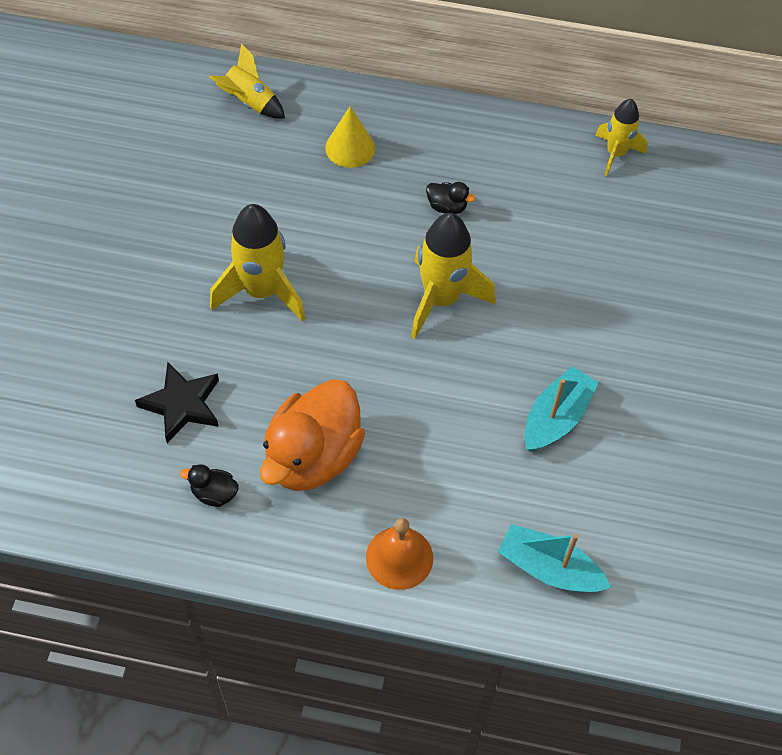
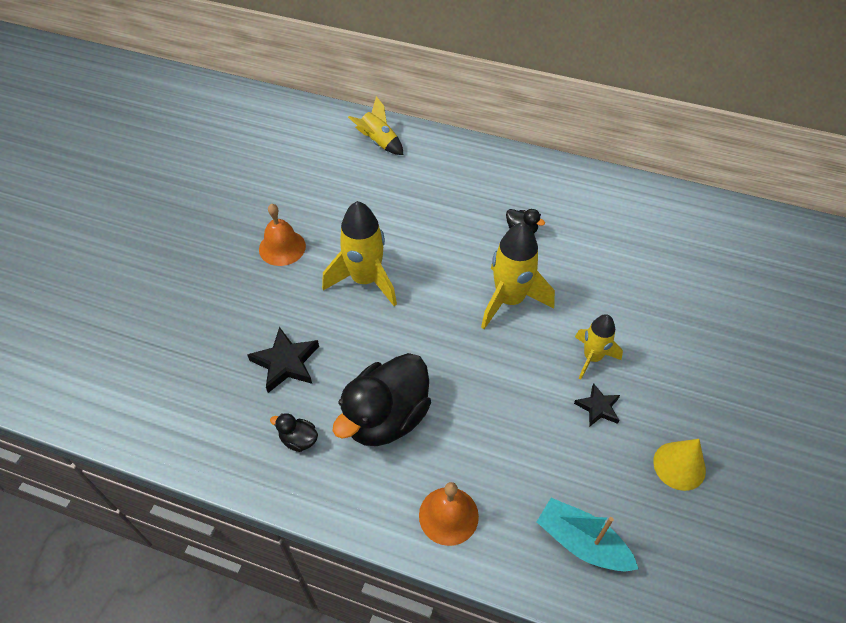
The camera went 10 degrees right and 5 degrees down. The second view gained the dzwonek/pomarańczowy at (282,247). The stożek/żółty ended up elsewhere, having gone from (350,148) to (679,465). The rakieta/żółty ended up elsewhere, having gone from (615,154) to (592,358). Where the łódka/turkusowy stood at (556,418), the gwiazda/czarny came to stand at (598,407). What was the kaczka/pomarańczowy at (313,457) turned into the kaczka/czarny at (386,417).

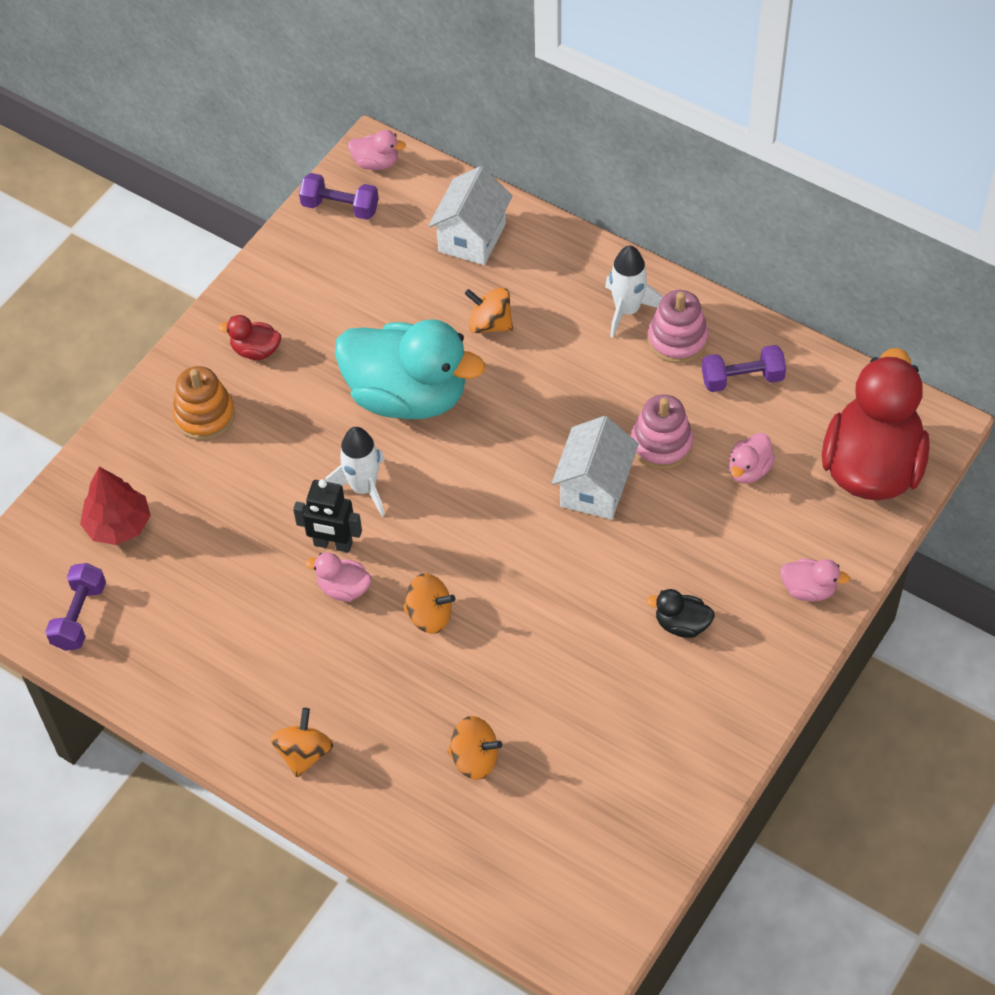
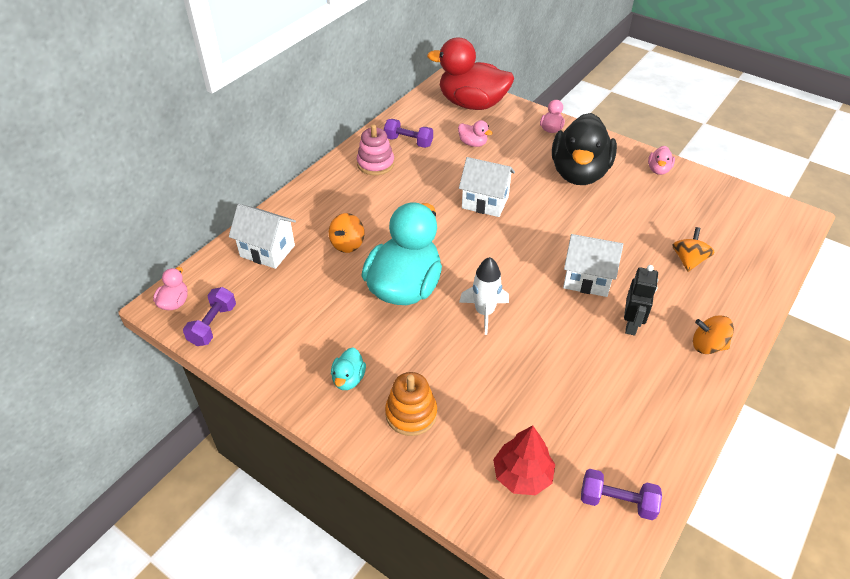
The camera went 90 degrees left and 10 degrees down. The second view lost the rakieta/biały at (627,310). The second view lost the zabawka nakładanka/różowy at (661,444). The robot/czarny ended up elsewhere, having gone from (333,544) to (631,324). The kaczka/różowy ended up elsewhere, having gone from (343,588) to (658,170). Where the bączek/pomarańczowy stood at (429,615), the domek/biały came to stand at (587,279). What was the kaczka/czerwony at (256,350) turned into the kaczka/turkusowy at (348,379). The hantel/fioletowy at (742,379) ended up facing another way, 60 degrees counterclockwise from before. The size of the kaczka/czarny at (681,624) changed by a factor of 2.44.

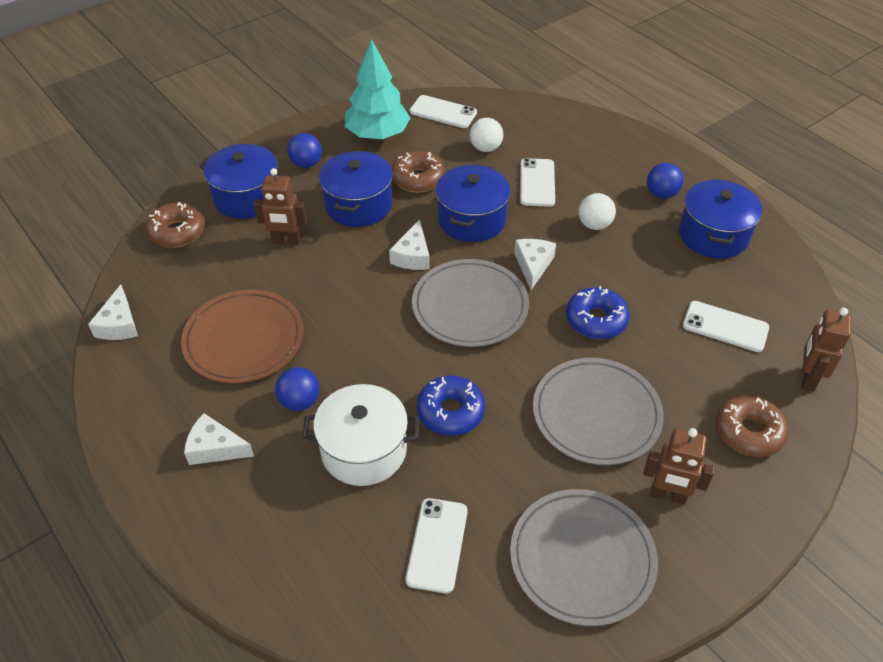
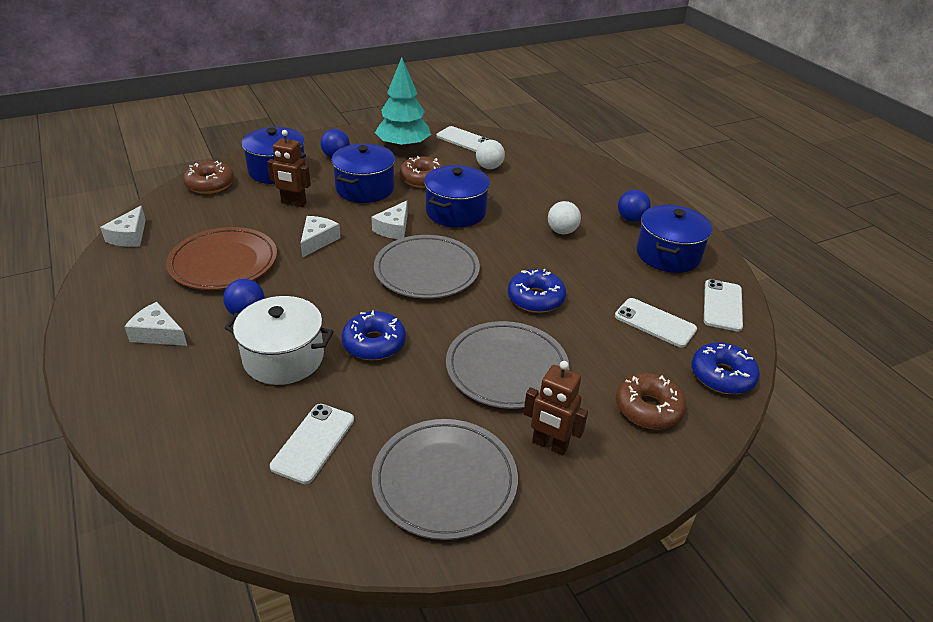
The camera went 10 degrees right and 10 degrees down. The ser/biały ended up elsewhere, having gone from (533,265) to (318,240). The telefon/biały ended up elsewhere, having gone from (537,183) to (722,305). Where the robot/brązowy stood at (807,378), the donut/niebieski came to stand at (722,376).

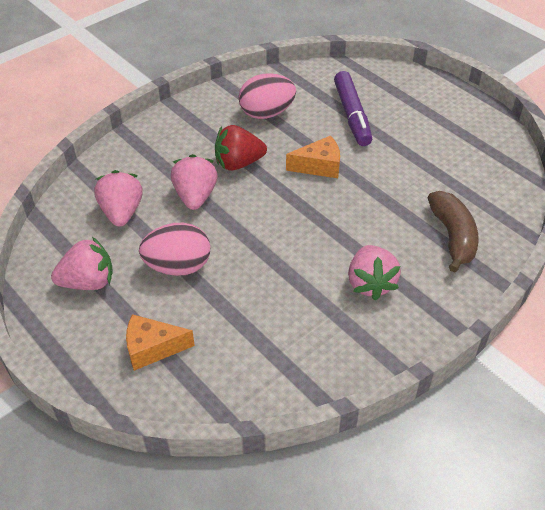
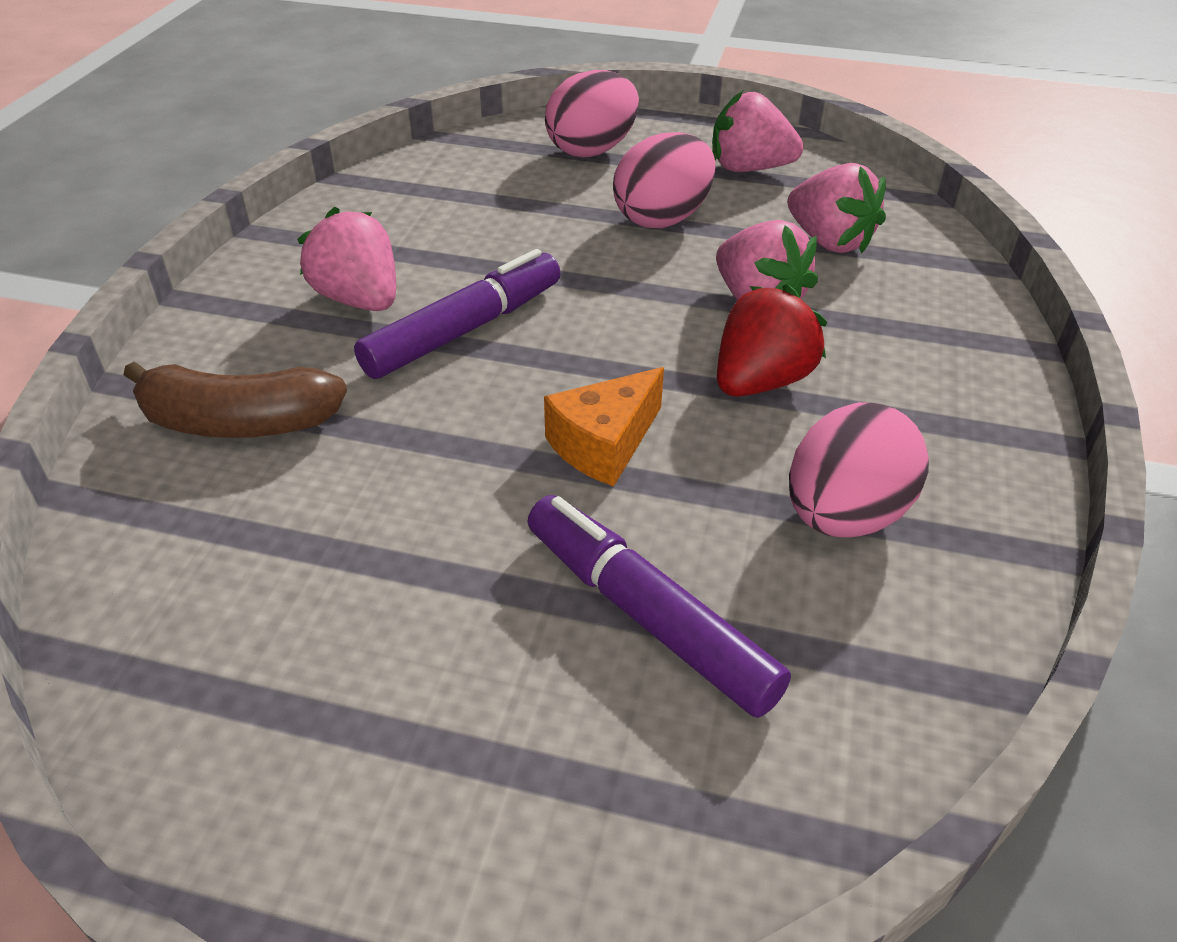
The camera went 145 degrees right and 5 degrees down. The second view gained the flamaster/fioletowy at (464,330). Where the ser/pomarańczowy stood at (152,348), the jajko/różowy came to stand at (592,150). The truskawka/różowy at (88,282) ended up facing another way, 60 degrees clockwise from before. The banan/brązowy at (452,236) ended up facing another way, 45 degrees counterclockwise from before.

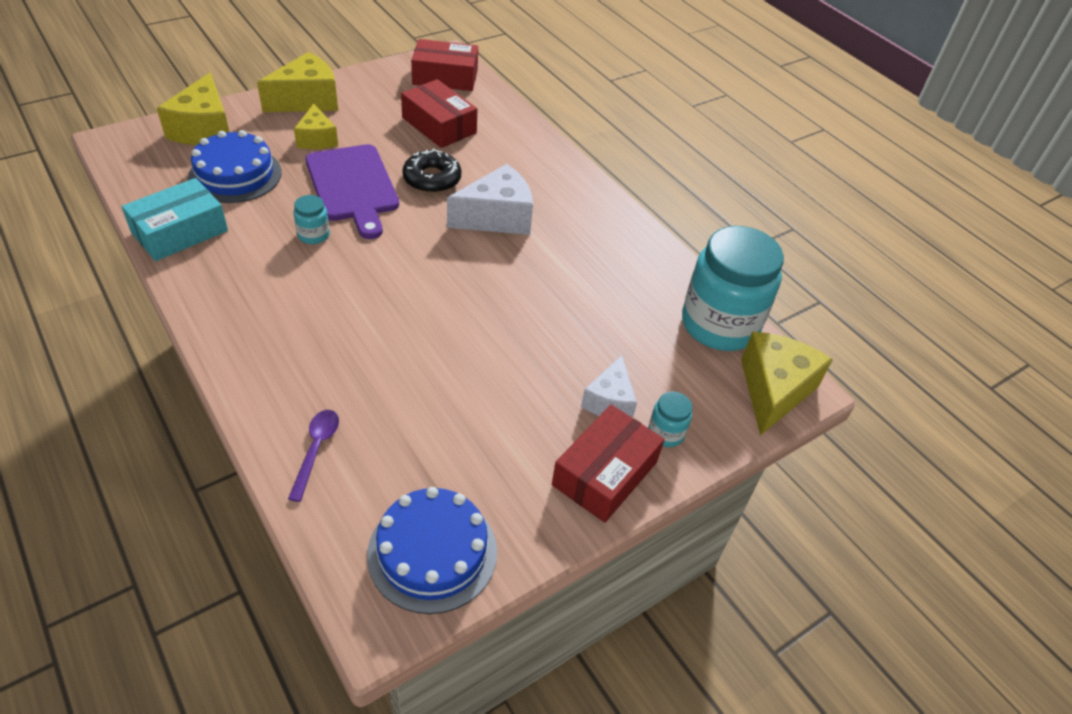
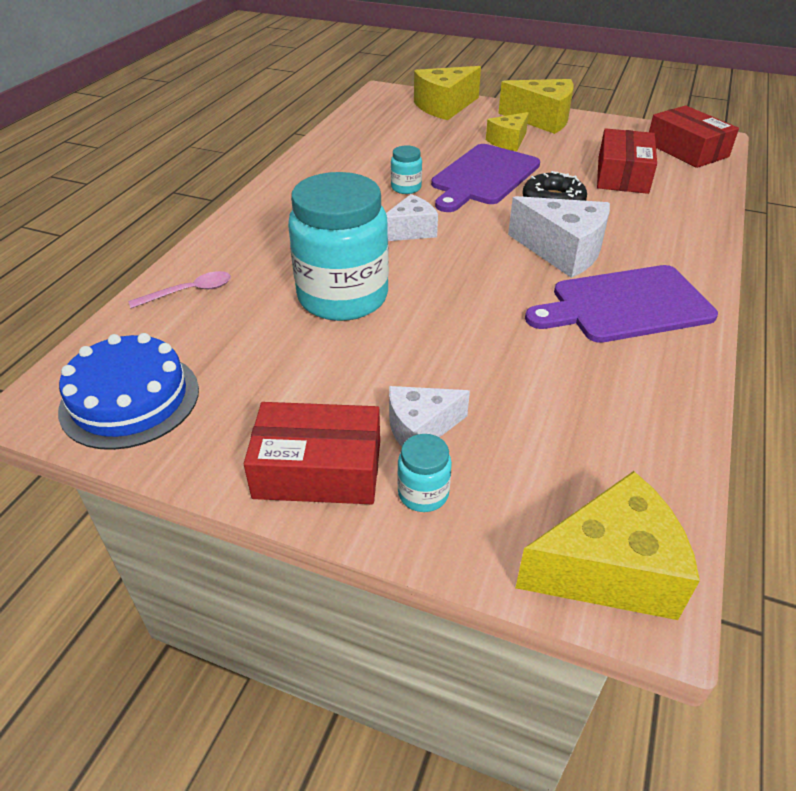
The camera went 60 degrees right and 5 degrees down. The second view lost the pudełko/turkusowy at (180,232). The second view lost the tort/niebieski at (235,174). The second view gained the ser/biały at (411,231). The second view gained the deska do krojenia/fioletowy at (625,305). The słoik/turkusowy ended up elsewhere, having gone from (719,325) to (343,297). What was the łyżka/fioletowy at (316,450) turned into the łyżka/różowy at (189,292).

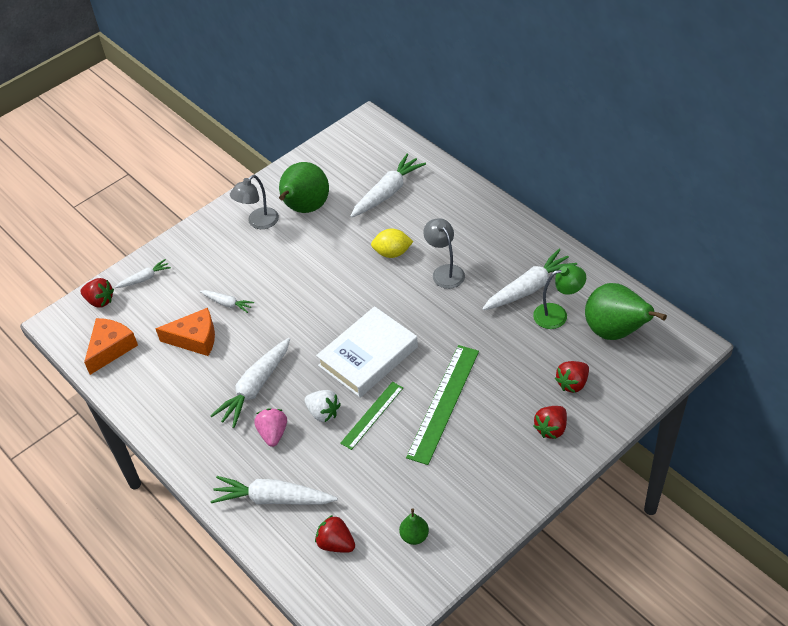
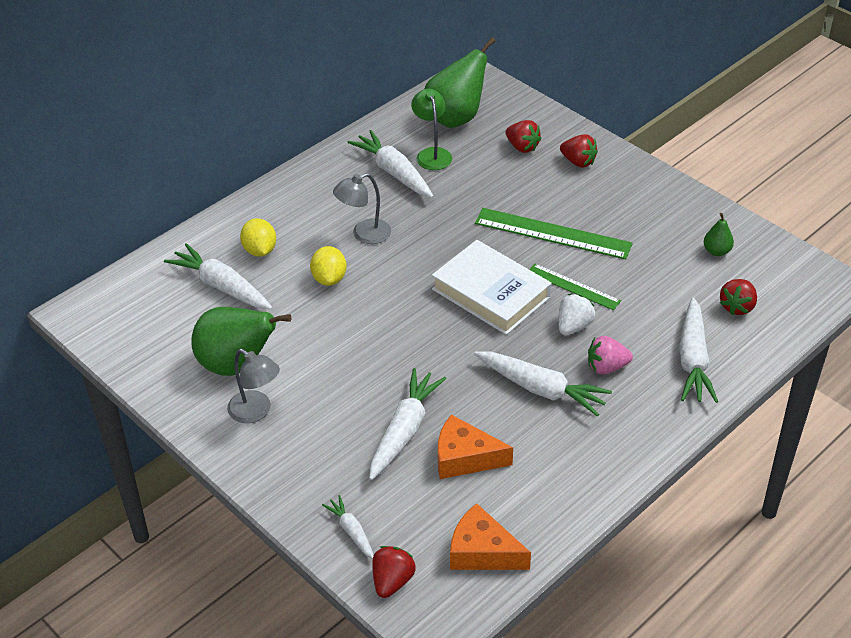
The camera went 95 degrees left and 5 degrees down. The second view gained the cytryna/żółty at (260,250). The ser/pomarańczowy at (195,339) ended up facing another way, 75 degrees counterclockwise from before. The size of the marchewka/biały at (227,303) changed by a factor of 1.85.

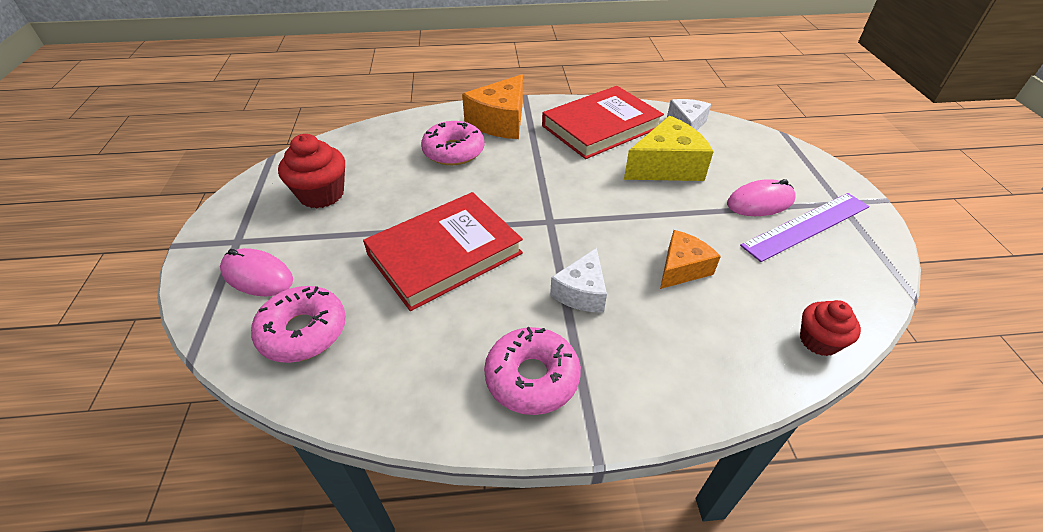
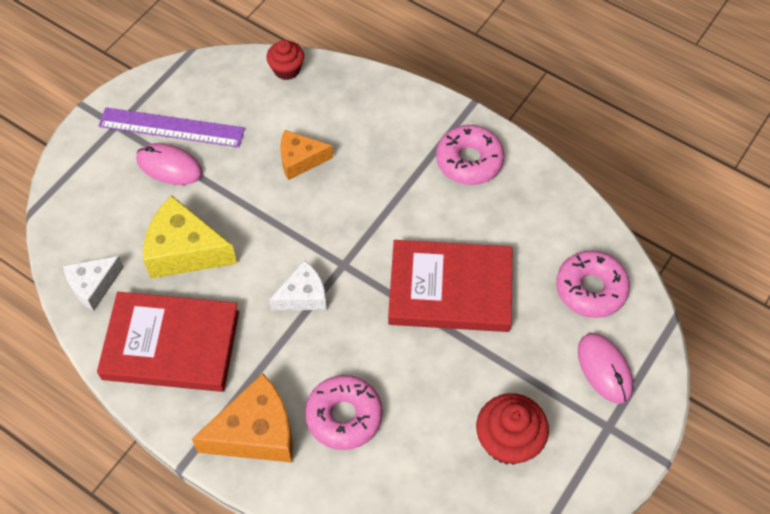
The camera went 140 degrees left and 15 degrees up. The ser/biały ended up elsewhere, having gone from (581,292) to (303,296).

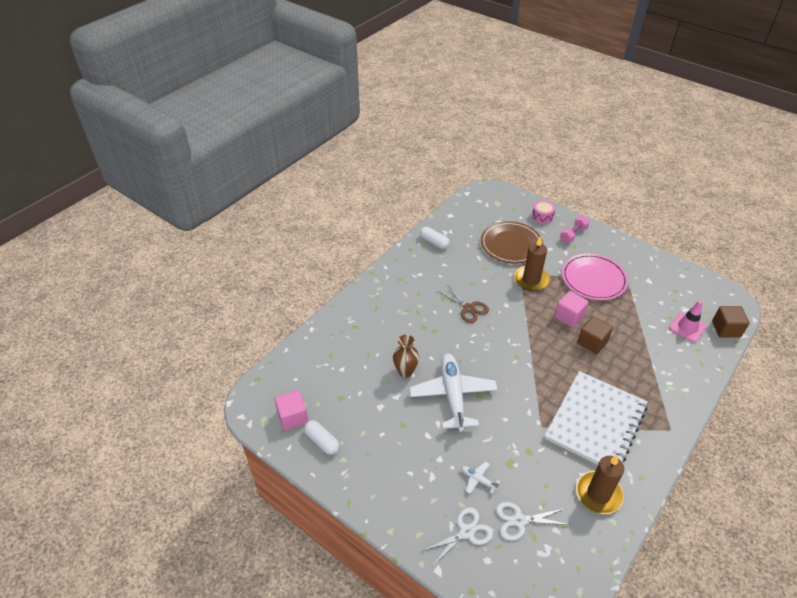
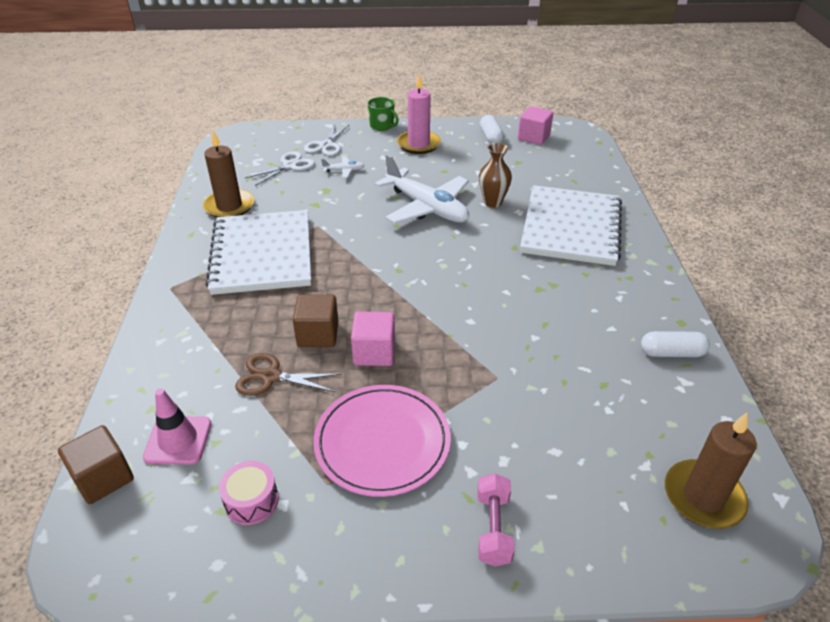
The camera went 140 degrees right and 5 degrees down. The second view lost the talerz/brązowy at (511,244). The second view gained the kubek/zielony at (382,126). The second view gained the świeca/różowy at (418,144). The second view gained the zeszyt/biały at (571,227). The nożyczki/brązowy ended up elsewhere, having gone from (468,308) to (271,377). The świeca/brązowy ended up elsewhere, having gone from (531,280) to (703,497). The bęben/różowy ended up elsewhere, having gone from (542,216) to (251,501). The kapsułka/biały at (322,441) ended up facing another way, 75 degrees clockwise from before.

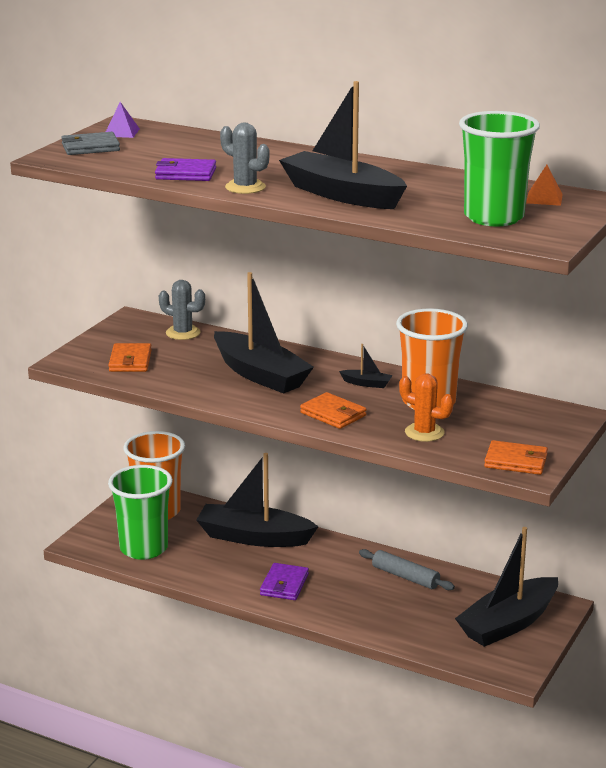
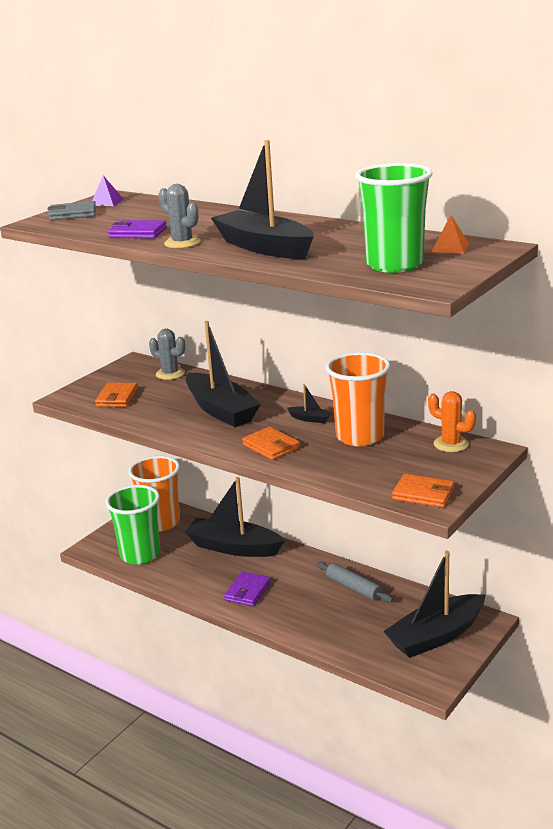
The camera went 10 degrees right and 0 degrees up. The kaktus/pomarańczowy ended up elsewhere, having gone from (424,432) to (451,444).

